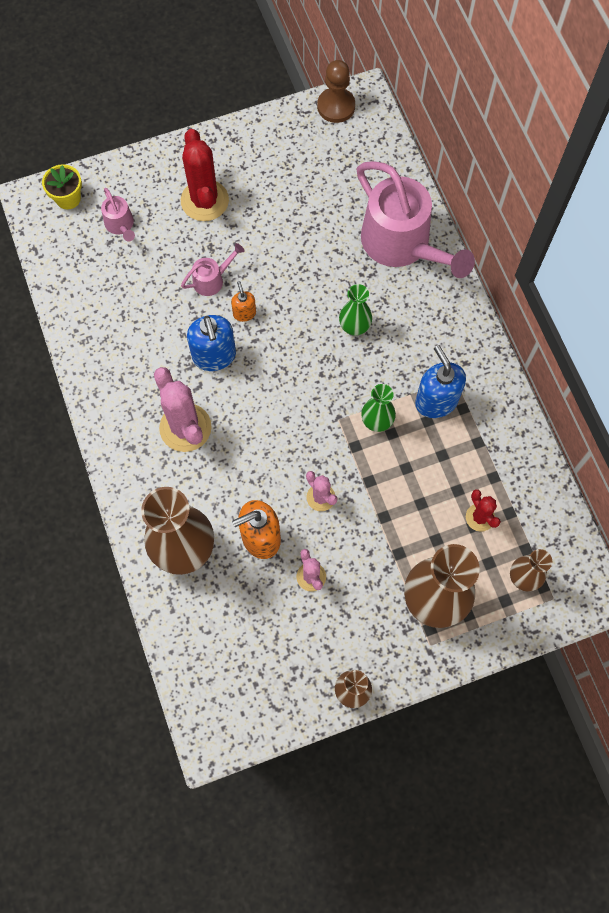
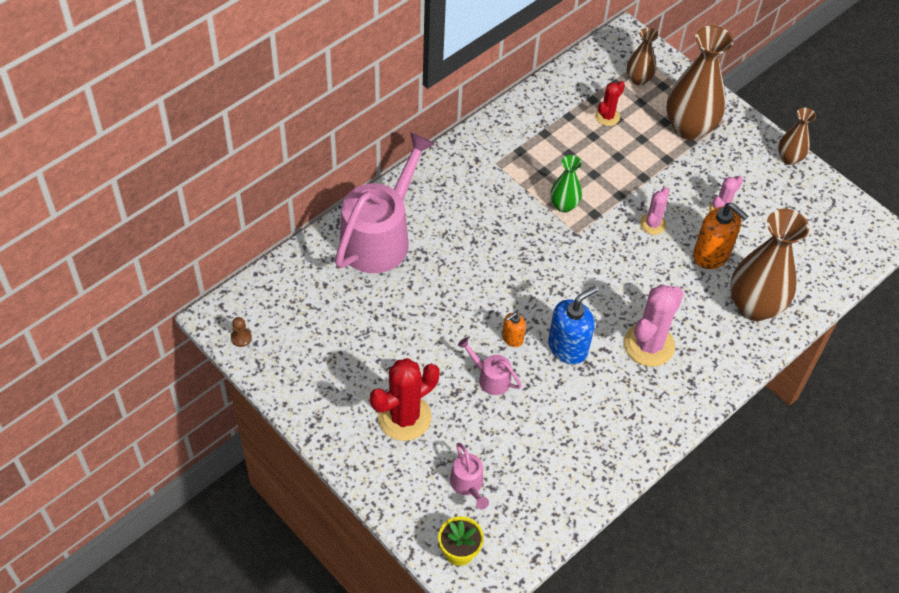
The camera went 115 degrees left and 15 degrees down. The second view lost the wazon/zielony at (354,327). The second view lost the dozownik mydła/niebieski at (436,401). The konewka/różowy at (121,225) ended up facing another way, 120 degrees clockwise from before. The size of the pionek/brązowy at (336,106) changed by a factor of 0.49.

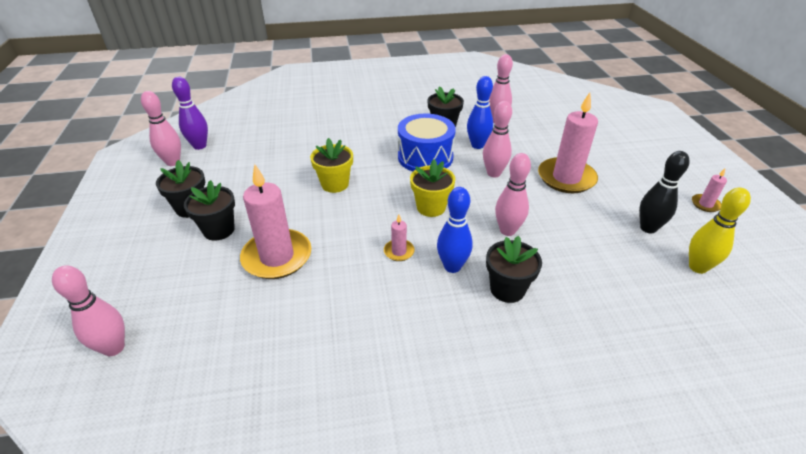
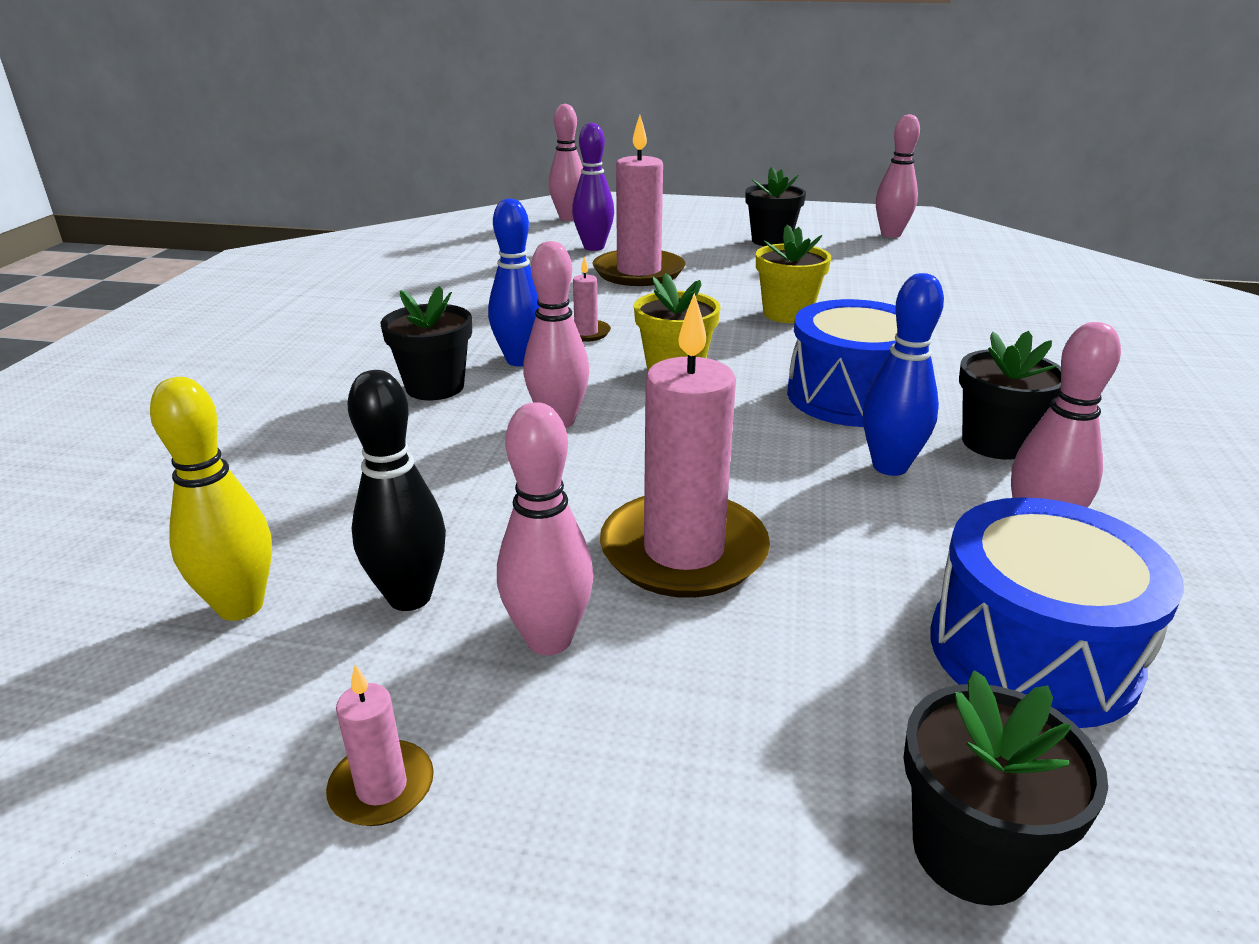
The camera went 110 degrees right and 10 degrees down. The second view gained the bęben/niebieski at (1032,652). The kręgiel/fioletowy ended up elsewhere, having gone from (199,146) to (594,247). The doniczka/czarny ended up elsewhere, having gone from (219,230) to (972,851). The kręgiel/różowy ended up elsewhere, having gone from (493,173) to (549,639).

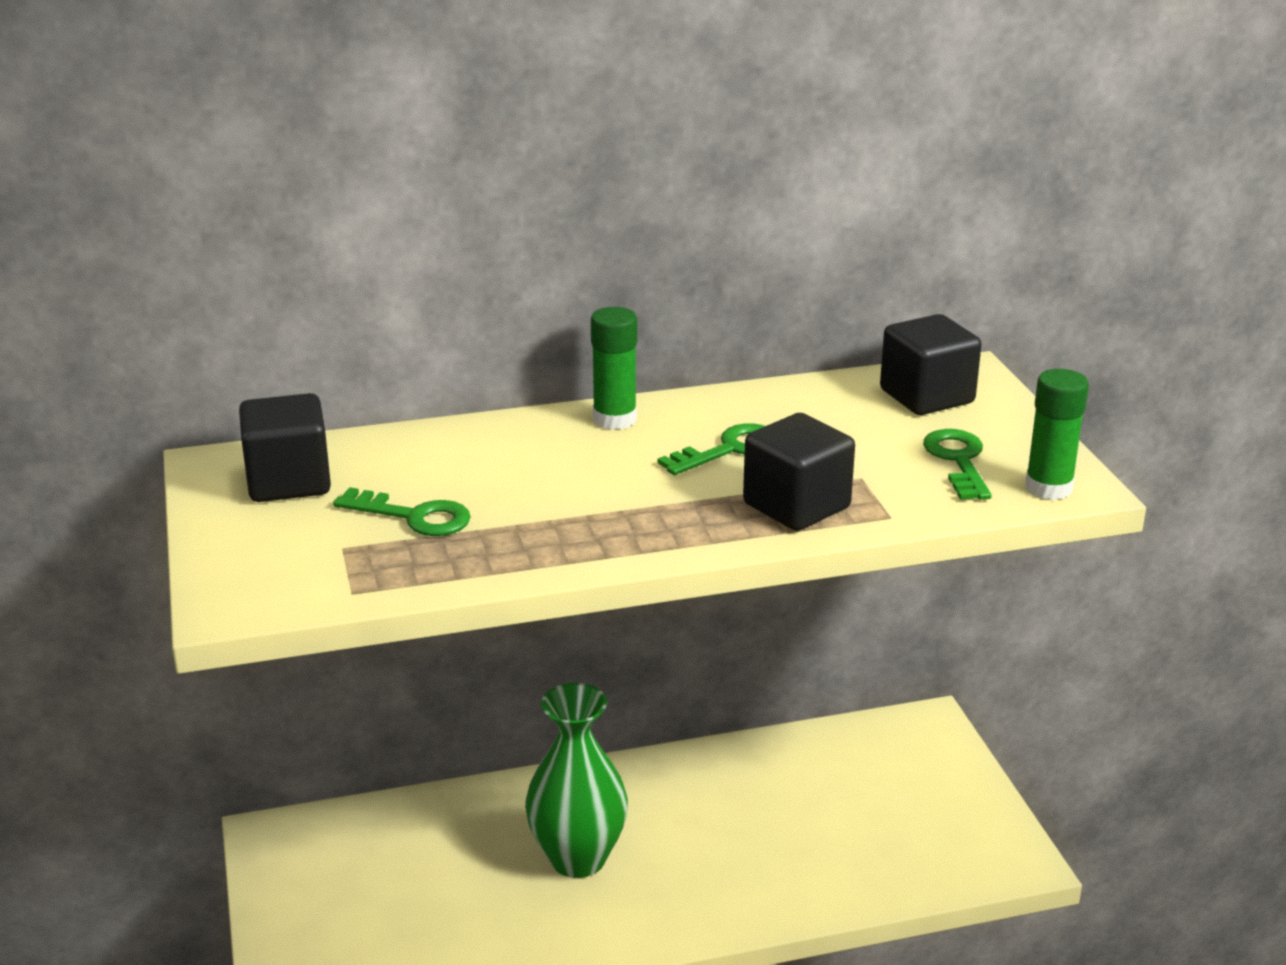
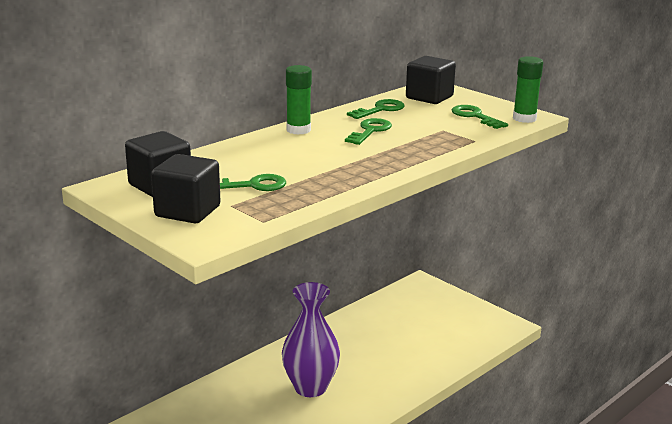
The camera went 30 degrees left and 5 degrees down. The second view gained the klucz/zielony at (380,109). The sześcian/czarny ended up elsewhere, having gone from (796,506) to (187,211). What was the wazon/zielony at (578,858) turned into the wazon/fioletowy at (310,387).

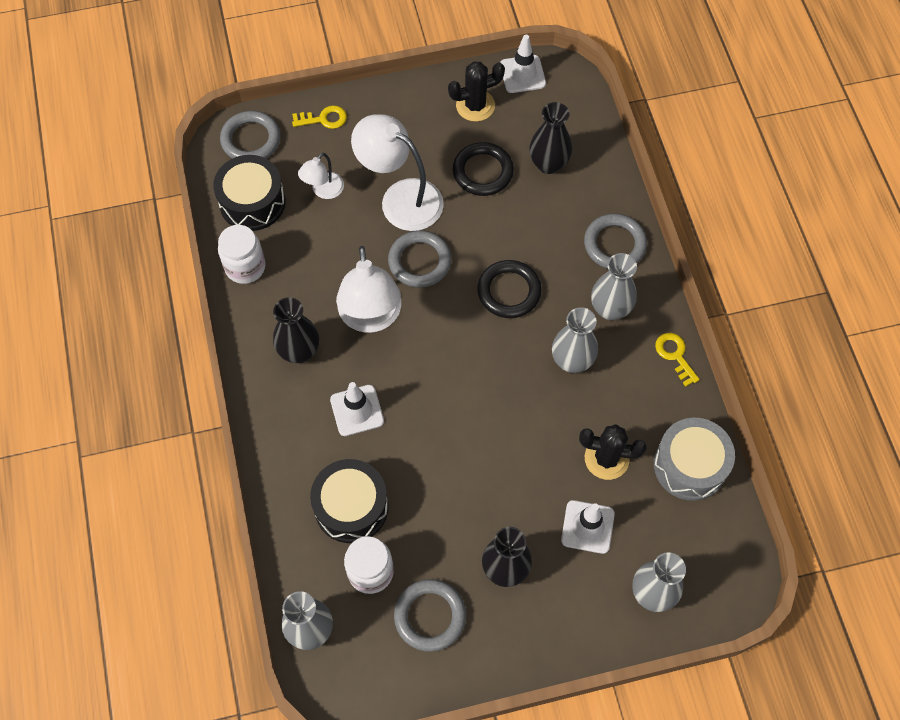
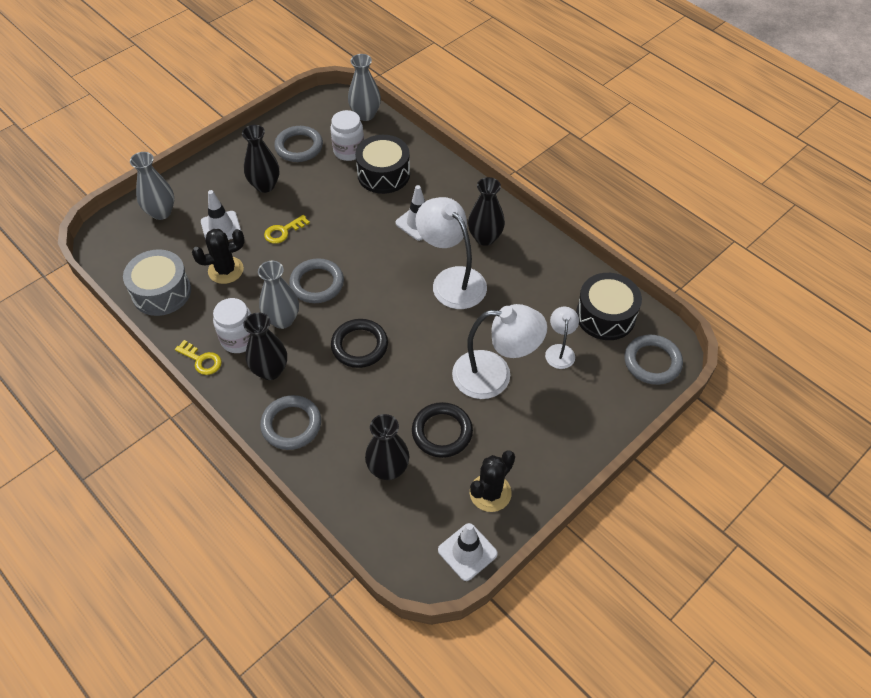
The camera went 150 degrees right and 10 degrees down. The słoik/biały ended up elsewhere, having gone from (245,267) to (239,339). The klucz/żółty ended up elsewhere, having gone from (324,119) to (283,231). The pierścień/szary ended up elsewhere, having gone from (419,261) to (317,283). What was the wazon/szary at (610,309) turned into the wazon/czarny at (270,370).

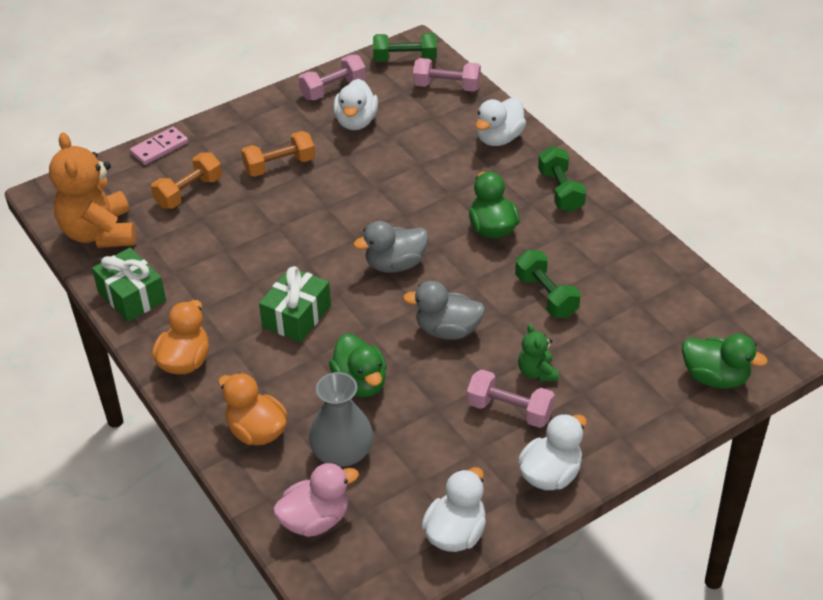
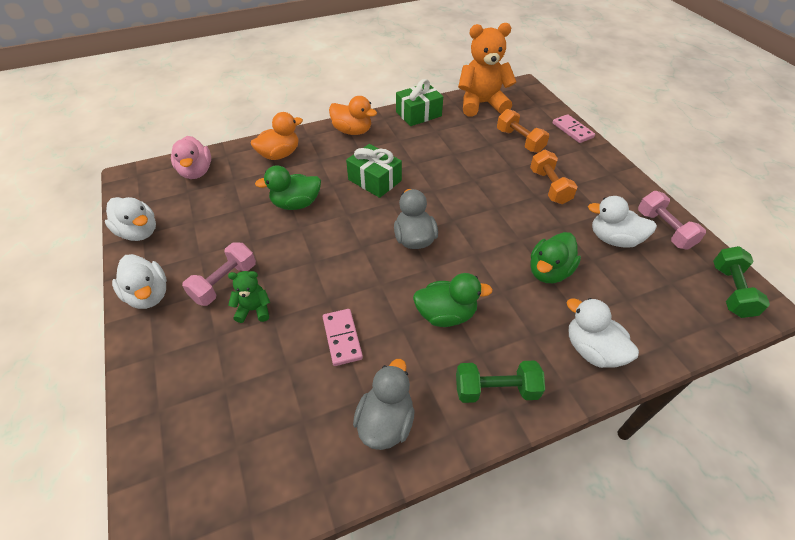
The camera went 100 degrees right and 5 degrees up. The second view lost the wazon/szary at (342,452). The second view lost the hantel/różowy at (446,87). The kaczka/szary ended up elsewhere, having gone from (447,330) to (386,422). The kaczka/zielony ended up elsewhere, having gone from (715,377) to (549,271). Where the hantel/zielony stood at (546,296), the kostka domina/różowy came to stand at (342,338).

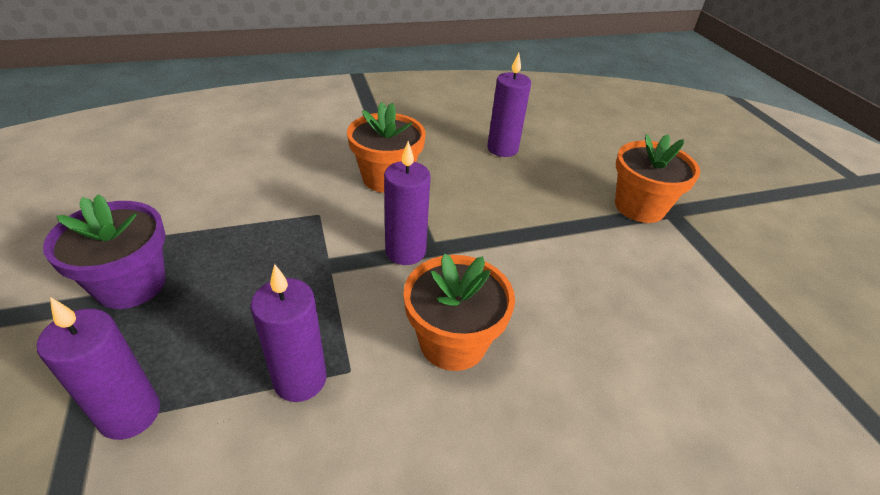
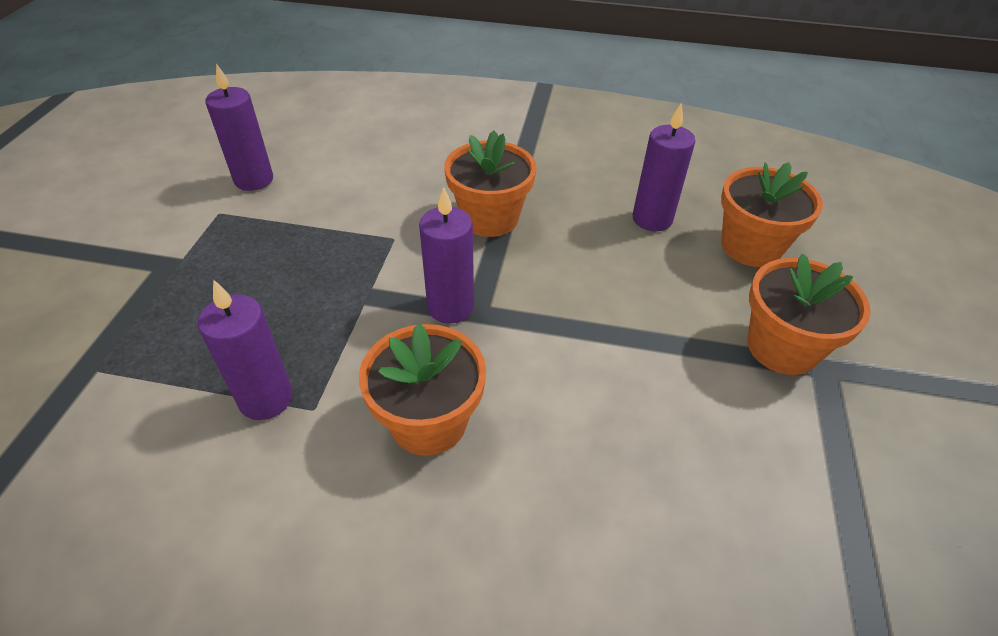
The camera went 30 degrees right and 5 degrees up. The second view lost the doniczka/fioletowy at (131,284). The second view gained the doniczka/pomarańczowy at (751,246). The świeca/fioletowy ended up elsewhere, having gone from (130,414) to (254,180).

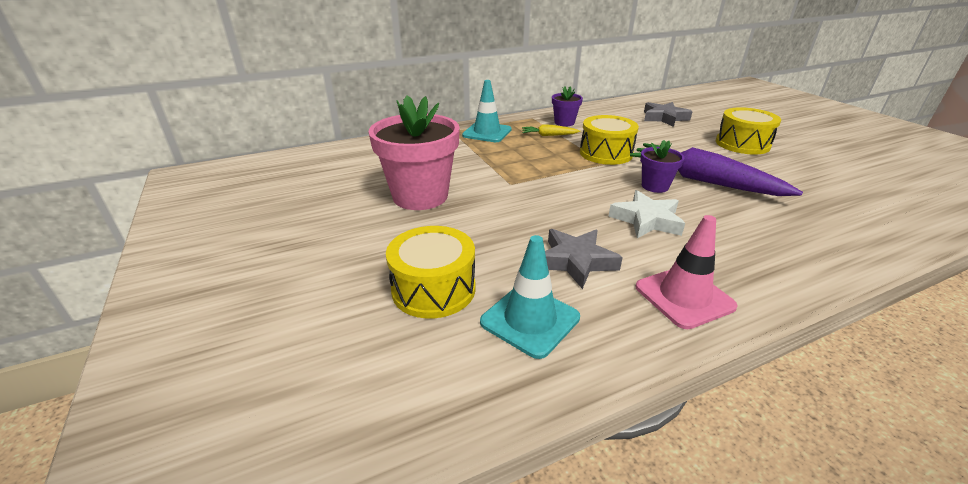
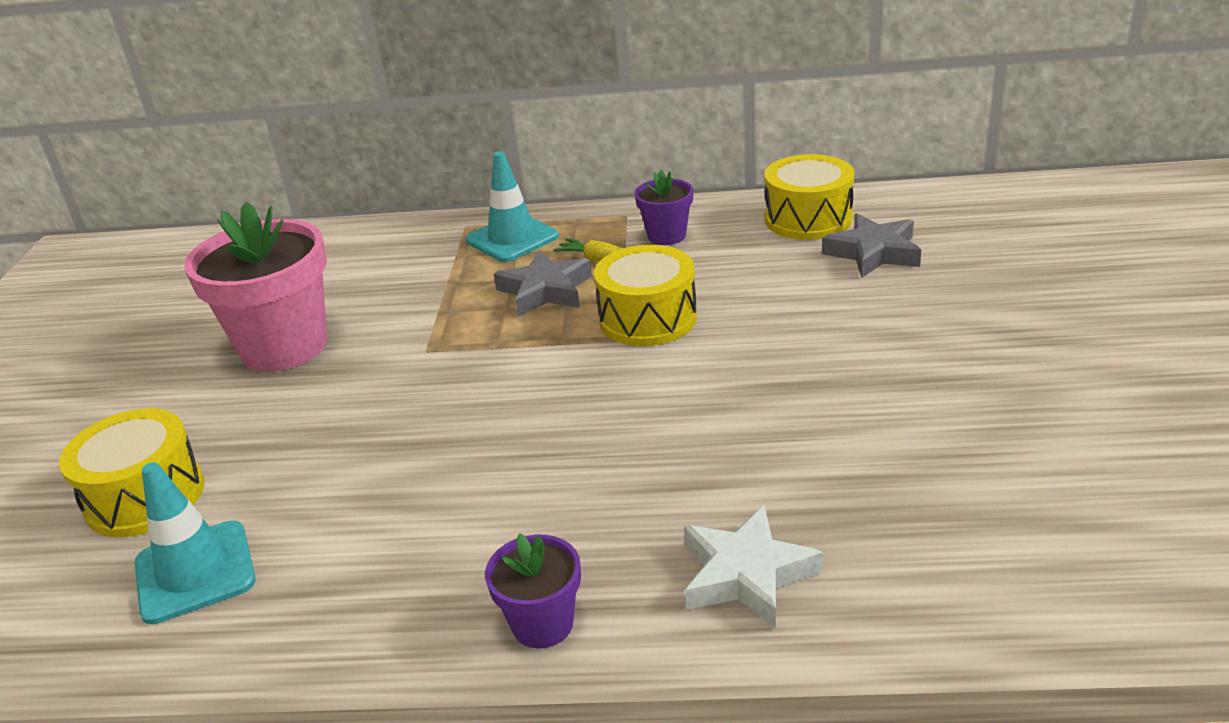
The camera went 30 degrees right and 0 degrees up. The second view lost the marchewka/fioletowy at (703,181). The second view lost the pachołek/różowy at (684,297). The gwiazda/szary ended up elsewhere, having gone from (576,261) to (545,290). The gwiazda/biały ended up elsewhere, having gone from (646,220) to (746,575). The doniczka/fioletowy ended up elsewhere, having gone from (655,186) to (543,624). The bęben/żółty ended up elsewhere, having gone from (742,144) to (808,219).

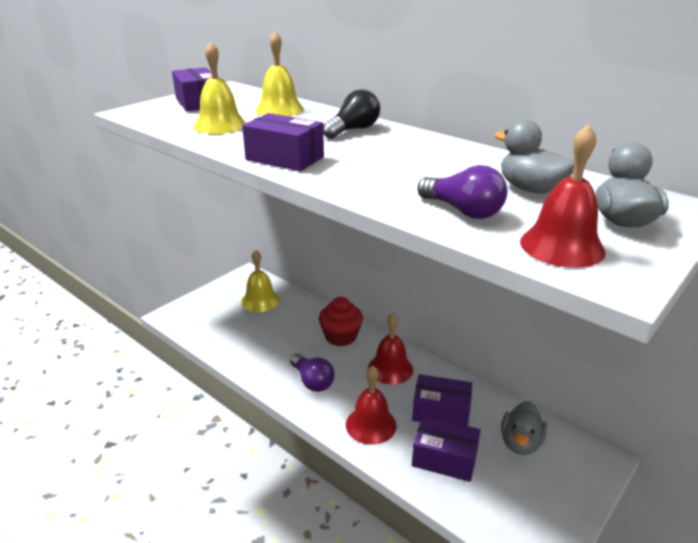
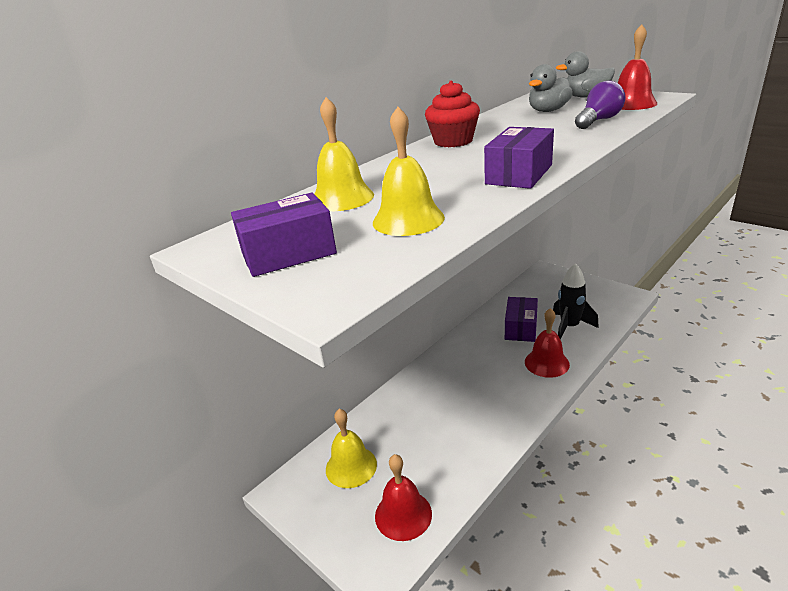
The camera went 85 degrees left and 0 degrees up. The second view lost the żarówka/fioletowy at (312,381). The second view lost the żarówka/czarny at (353,130). The second view lost the kaczka/szary at (520,443). The muffinka/czerwony ended up elsewhere, having gone from (341,336) to (453,141). The dzwonek/czerwony ended up elsewhere, having gone from (390,368) to (403,514). Where the pudełko/fioletowy stood at (444,459), the rakieta/czarny came to stand at (569,327).

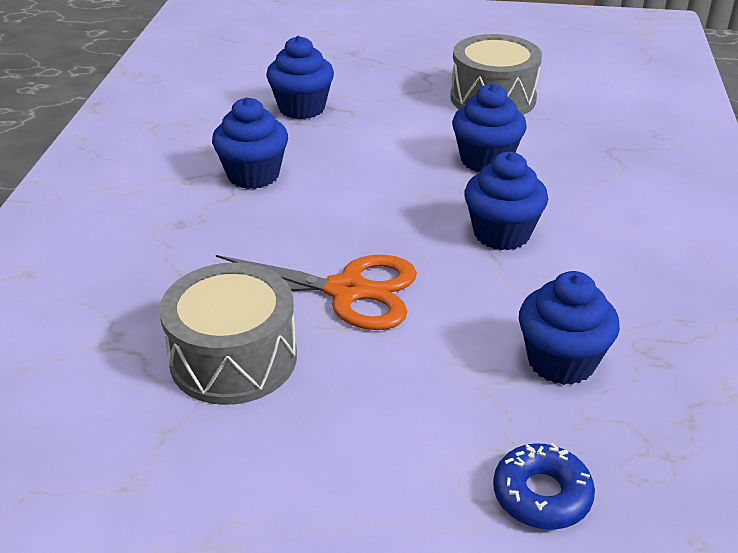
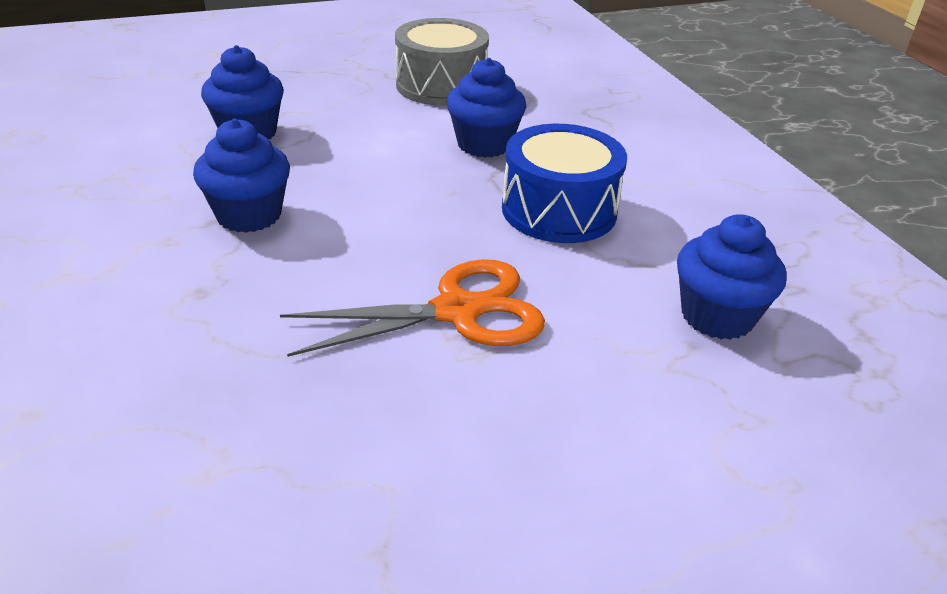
The camera went 30 degrees left and 0 degrees up. The second view lost the bęben/szary at (233,358). The second view lost the donut/niebieski at (541,495). Where the muffinka/niebieski stood at (501,234), the bęben/niebieski came to stand at (559,210).

